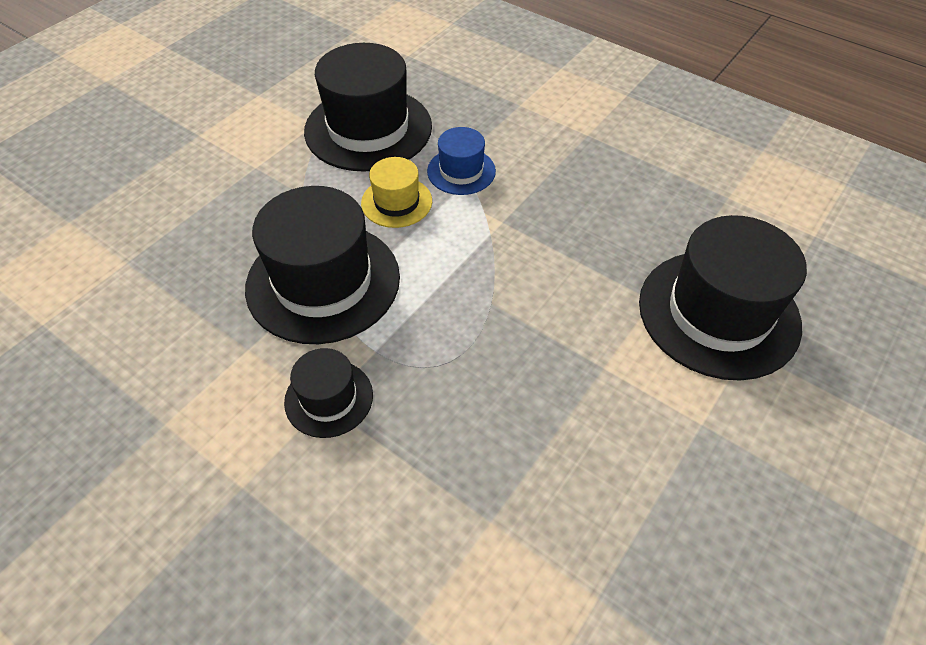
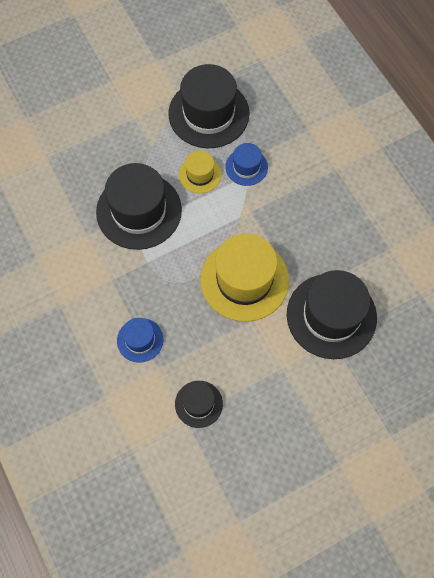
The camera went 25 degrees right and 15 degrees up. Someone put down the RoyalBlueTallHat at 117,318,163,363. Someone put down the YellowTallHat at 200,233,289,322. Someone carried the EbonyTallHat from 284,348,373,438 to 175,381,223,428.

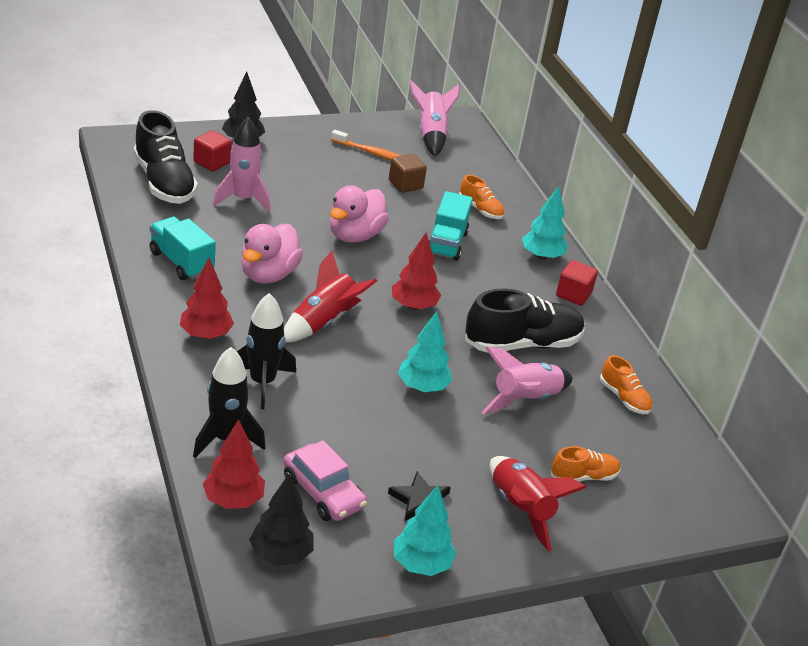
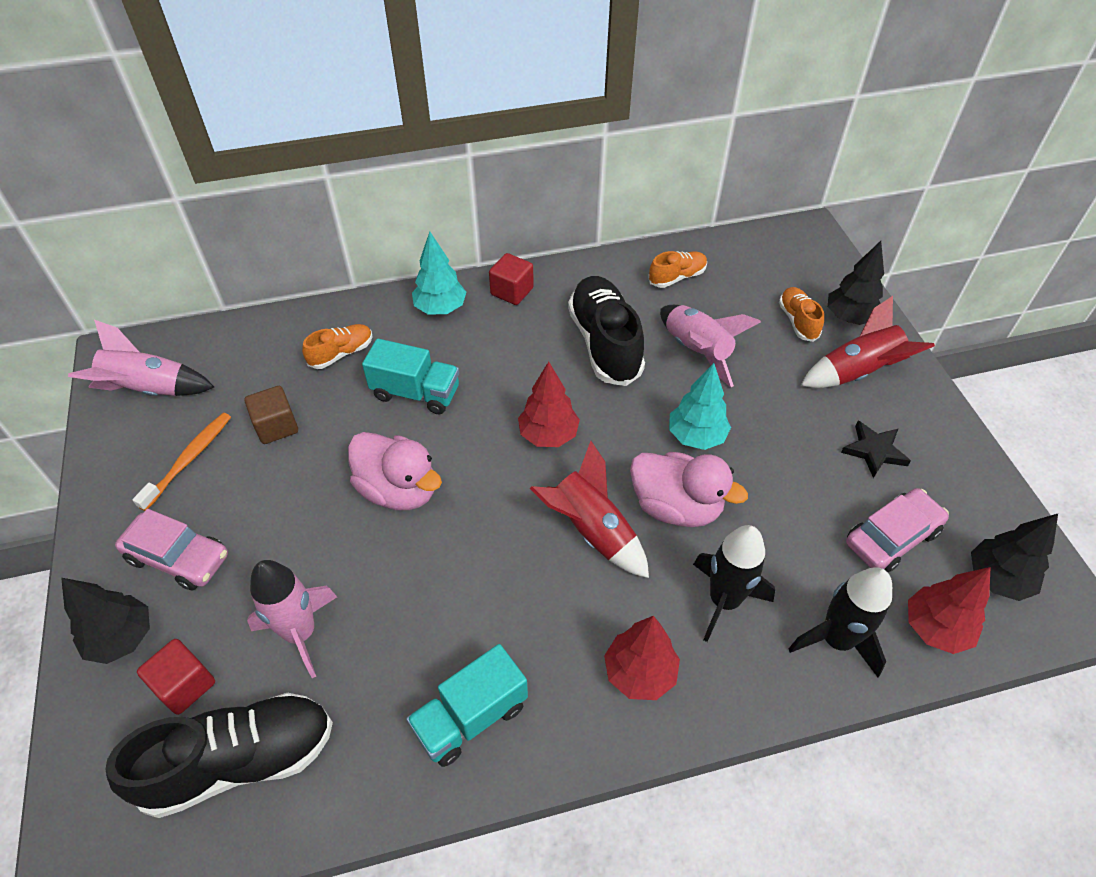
The camera went 80 degrees left and 15 degrees up. Someone took away the TurquoiseTree at 394,485,456,576. Someone put down the RosyCar at 115,509,228,590. Someone put down the EbonyTree at 828,241,884,325. Someone carried the RosyDuck from 241,224,303,283 to 630,452,748,527.

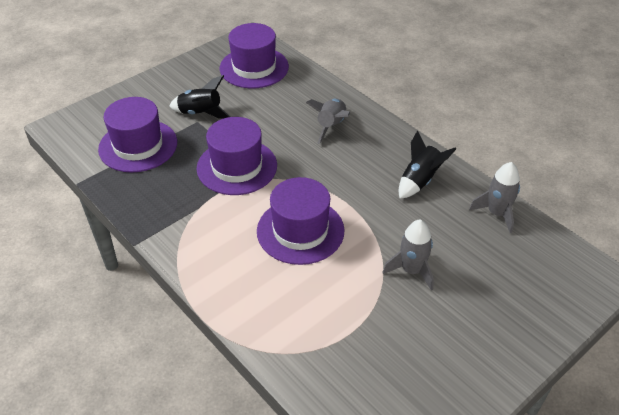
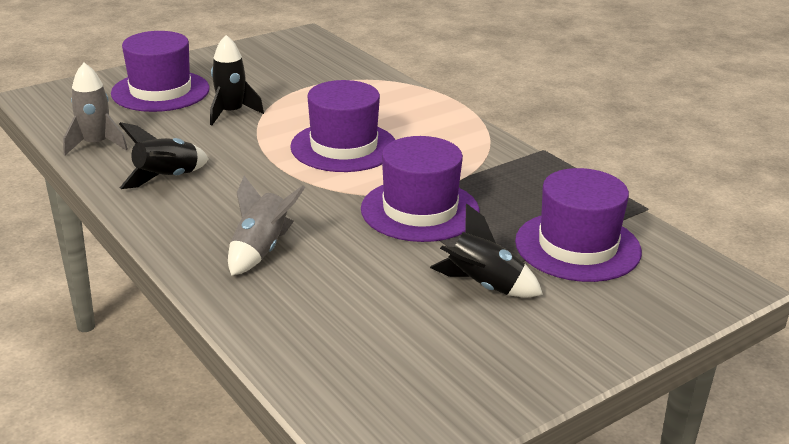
The camera went 175 degrees left and 15 degrees down. Someone carried the VioletTallHat from 220,23,289,88 to 111,31,210,112. Someone repainted the GreySpaceship at 382,219,434,291, which became the EbonySpaceship at 210,35,264,125.

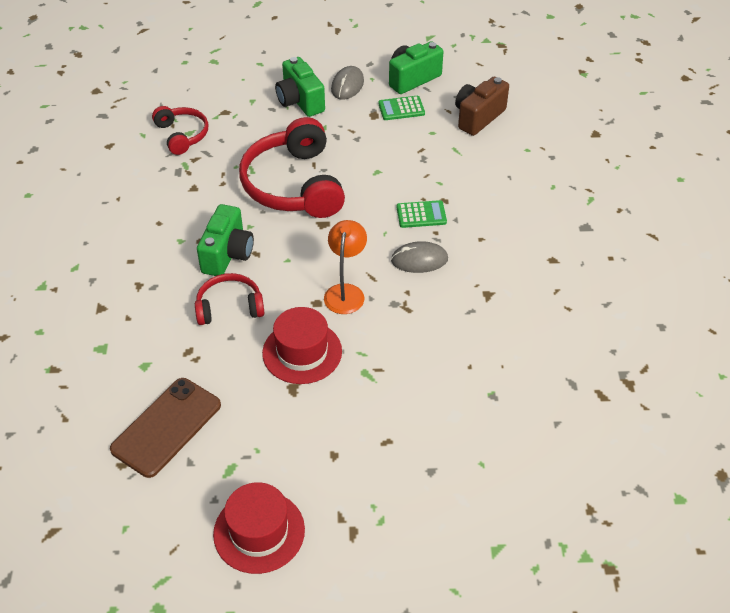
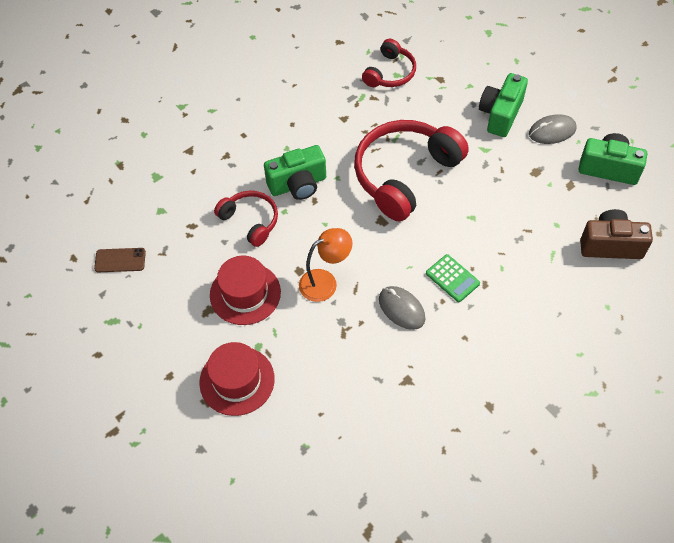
The camera went 55 degrees right and 10 degrees up. Someone took away the EmeraldAddingMachine at 378,96,425,120. Someone carried the ScarletTallHat from 213,482,305,574 to 199,342,275,416. Someone scaled the BrownMobilePhone at 110,378,221,478 by 0.54.

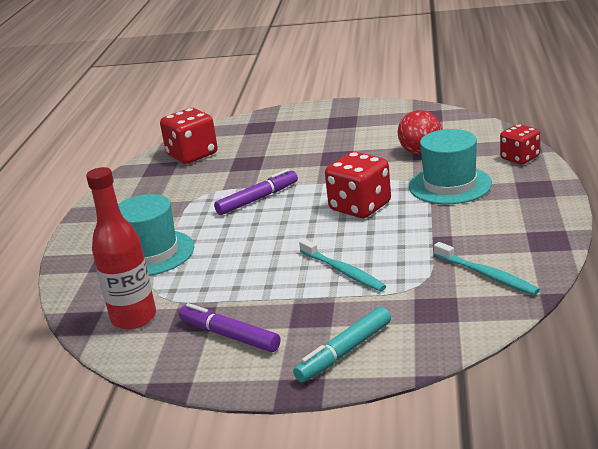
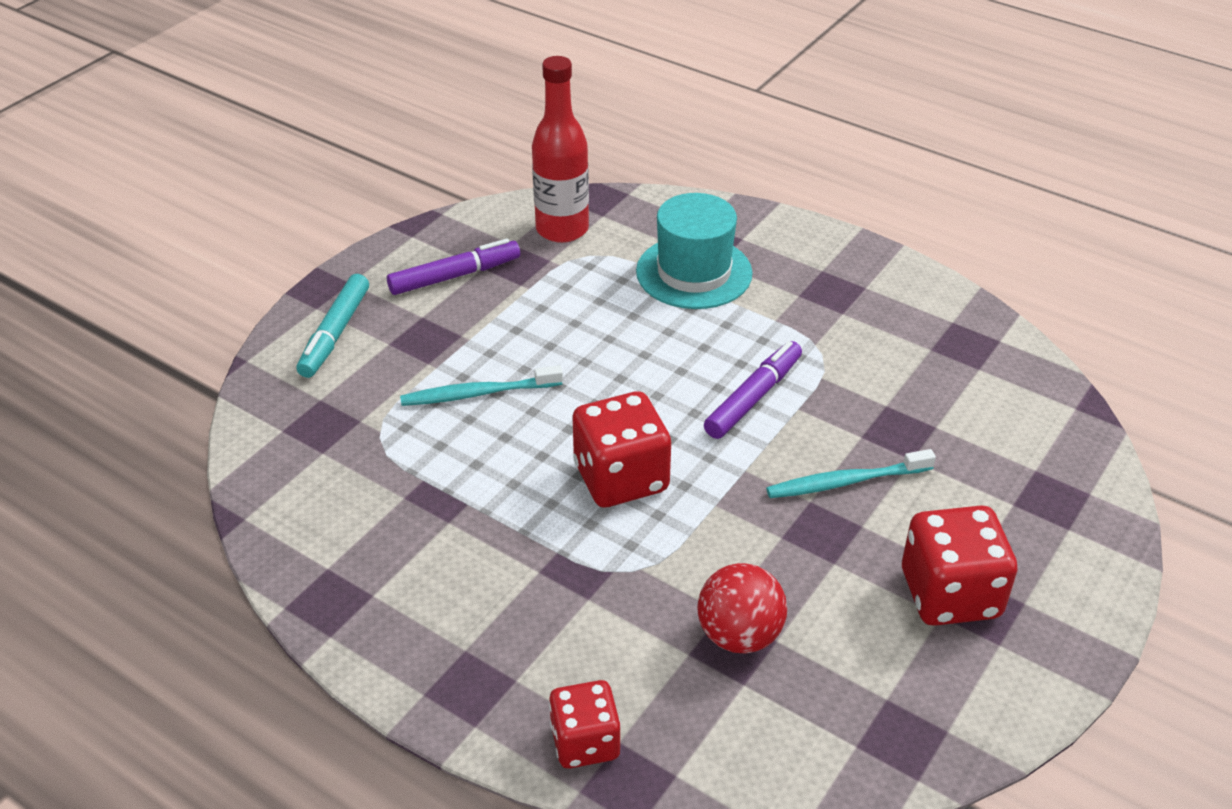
The camera went 115 degrees right and 15 degrees up. Someone took away the TurquoiseTallHat at 409,129,492,204. Someone carried the ScarletDie from 160,108,218,164 to 902,505,1018,626. Someone carried the TurquoiseToothBrush from 434,242,540,295 to 766,449,936,498. Someone rotated the VioletMarker at 214,169,298,215 by 135 degrees counterclockwise. Someone rotated the TurquoiseMarker at 293,307,391,382 by 150 degrees counterclockwise.

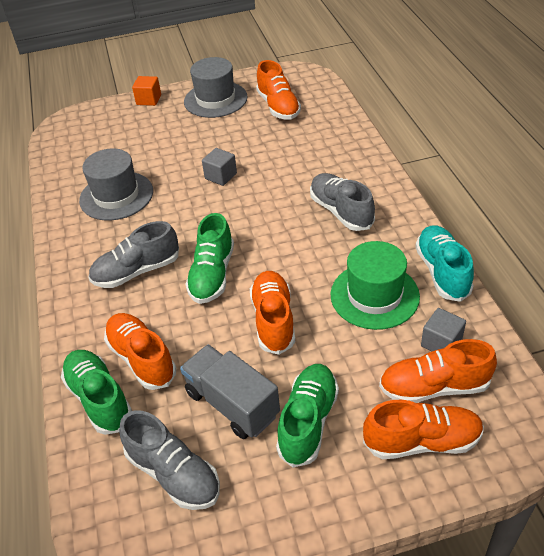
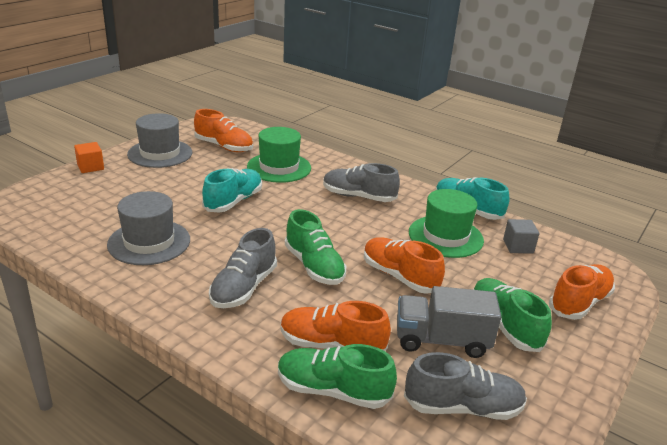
The camera went 45 degrees left and 15 degrees down. Someone took away the BrightOrangeShoe at 379,339,497,403. Someone put down the EmeraldTallHat at 247,127,311,183. Someone swapped the GreyBlock at 202,148,237,186 for the TurquoiseShoe at 202,168,262,212.

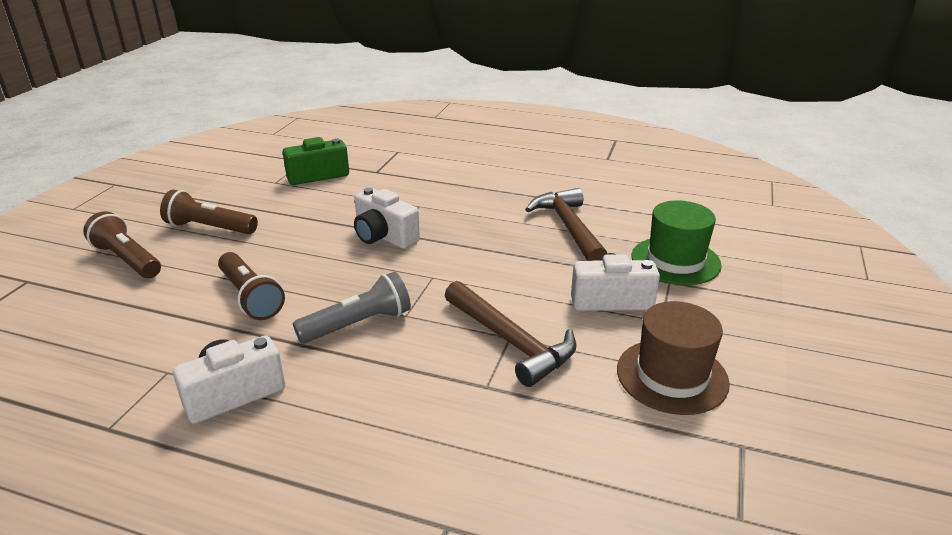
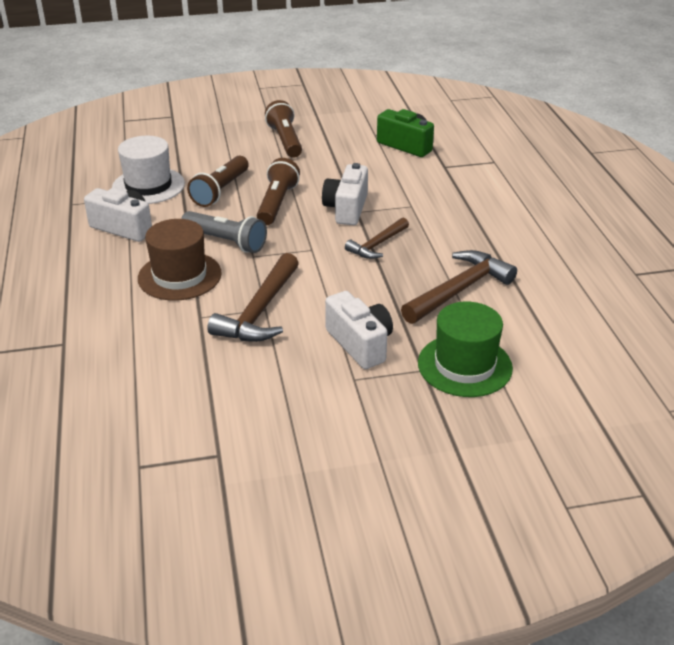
The camera went 60 degrees right and 5 degrees up. Someone put down the PureWhiteTallHat at 112,136,185,204. Someone put down the BrownClawHammer at 345,217,409,259. Someone carried the BrownPocketTorch from 83,211,161,278 to 257,158,300,225. Someone carried the BrownTallHat from 617,301,730,415 to 138,219,222,301.

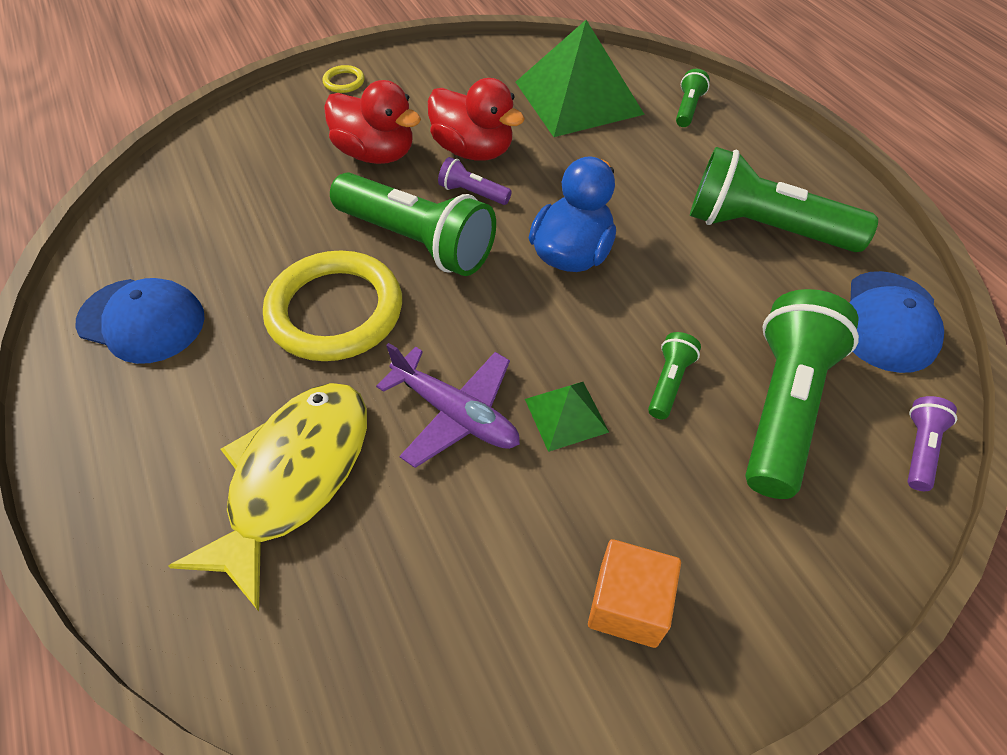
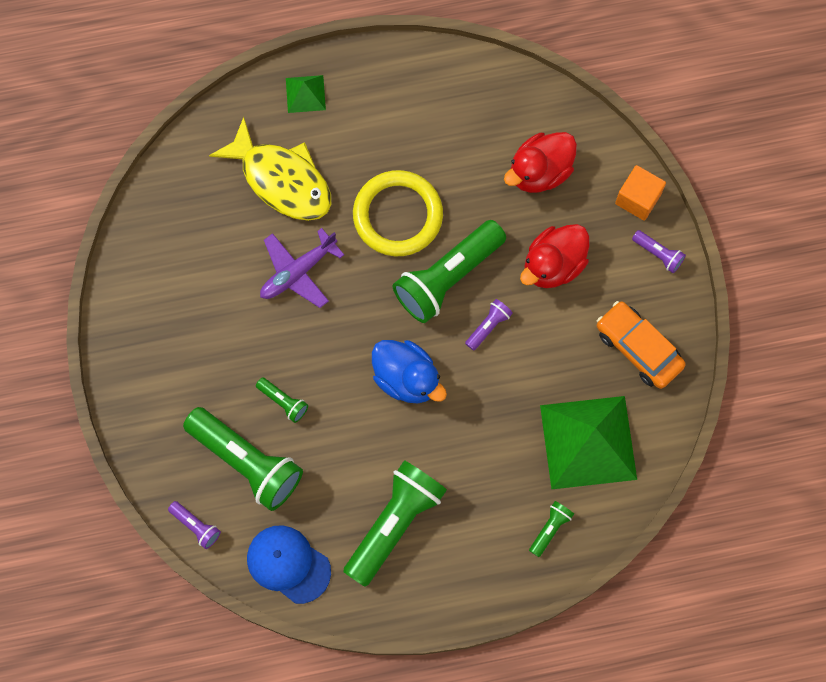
The camera went 105 degrees right and 20 degrees up. Someone took away the RoyalBluePeakedCap at 76,278,205,364. Someone put down the BrightOrangeCar at 597,301,686,389. Someone carried the ScarletDuck from 428,78,525,161 to 504,132,577,193. Someone carried the EmeraldPyramid from 525,382,609,452 to 286,75,326,113. Someone carried the BrightOrangeBlock from 588,539,681,648 to 615,165,666,221. Someone swapped the YellowRing at 322,65,365,93 for the VioletPocketTorch at 632,230,686,273. Someone rotated the EmeraldPocketTorch at 676,69,710,127 by 90 degrees counterclockwise.

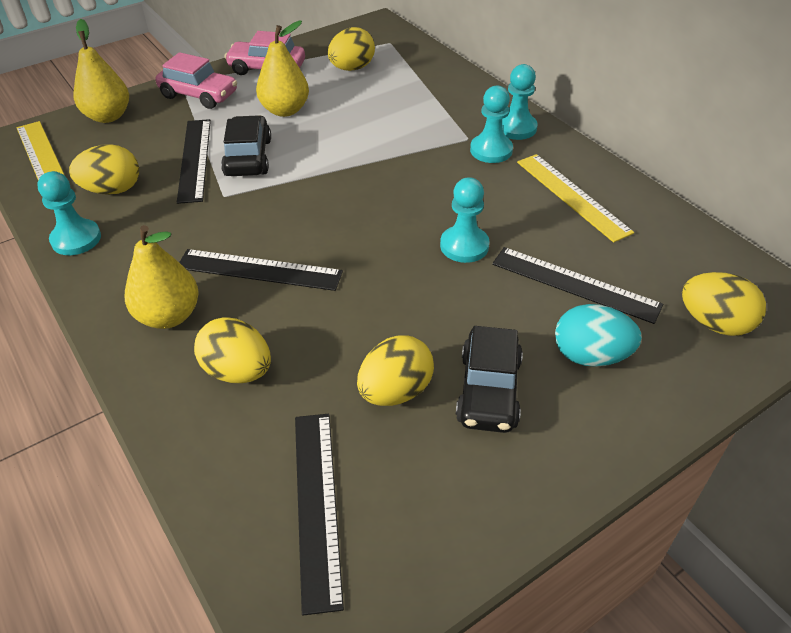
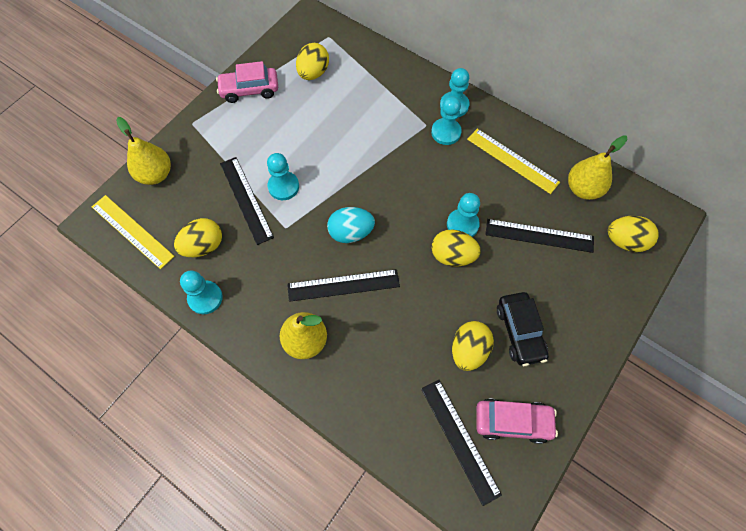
The camera went 20 degrees left and 20 degrees up. Someone carried the RosyCar from 156,52,237,109 to 476,399,558,444. Someone carried the YellowToyEgg from 194,317,271,383 to 431,230,481,266. Someone carried the YellowPearFruit from 256,21,309,117 to 568,135,627,200. Someone carried the TurquoiseToyEgg from 555,304,642,367 to 327,207,375,243. Someone swapped the EbonyCar at 221,115,271,176 for the TurquoisePawn at 267,153,299,200.

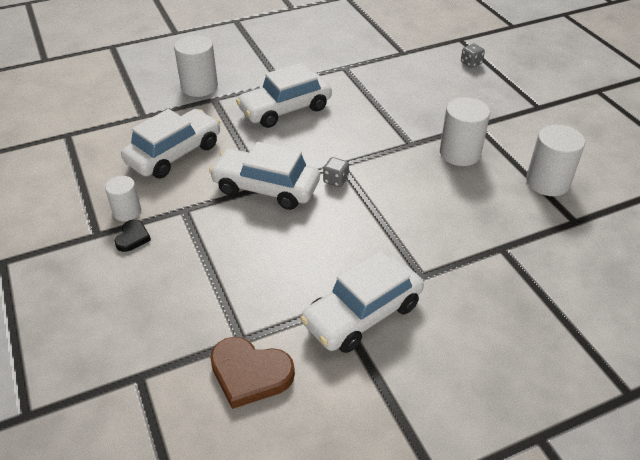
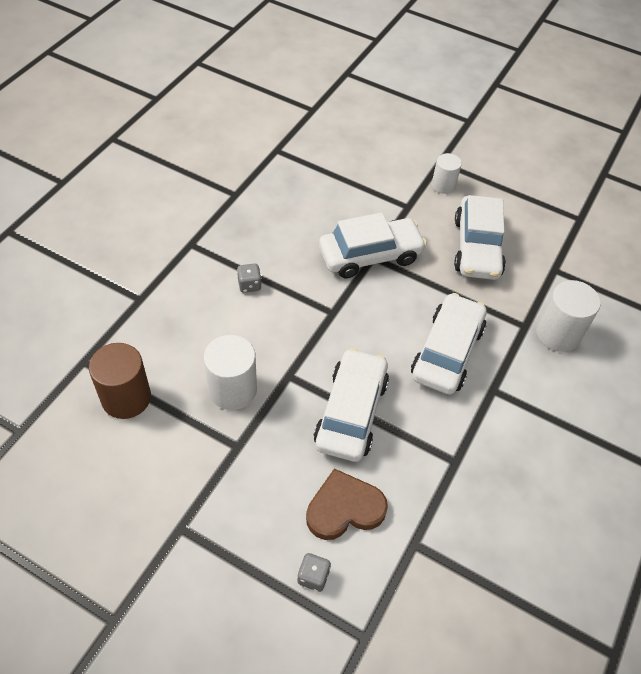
The camera went 140 degrees right and 10 degrees up. Someone took away the EbonyHeartShape at 114,219,151,252. Someone carried the BrownHeartShape from 210,337,295,409 to 306,469,388,540. Someone carried the PureWhiteCar from 300,251,424,353 to 314,348,389,462. Someone carried the GreyDie from 323,157,349,187 to 237,264,262,293. Someone repainted the PureWhiteSolidCylinder at 526,125,585,196, which became the BrownSolidCylinder at 89,343,151,419.

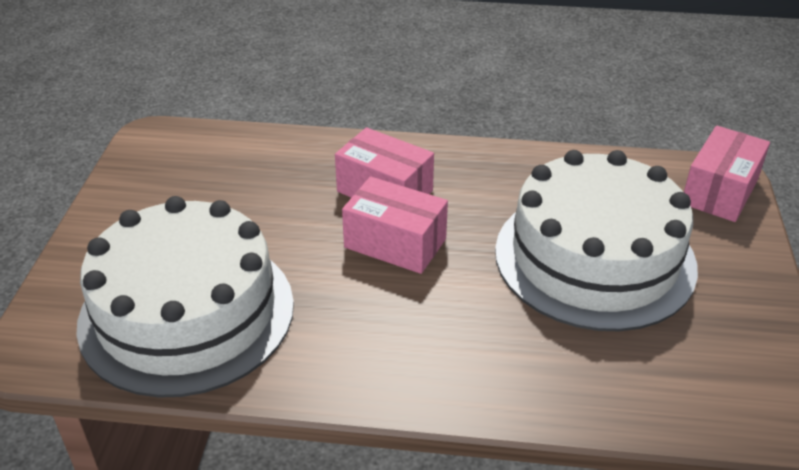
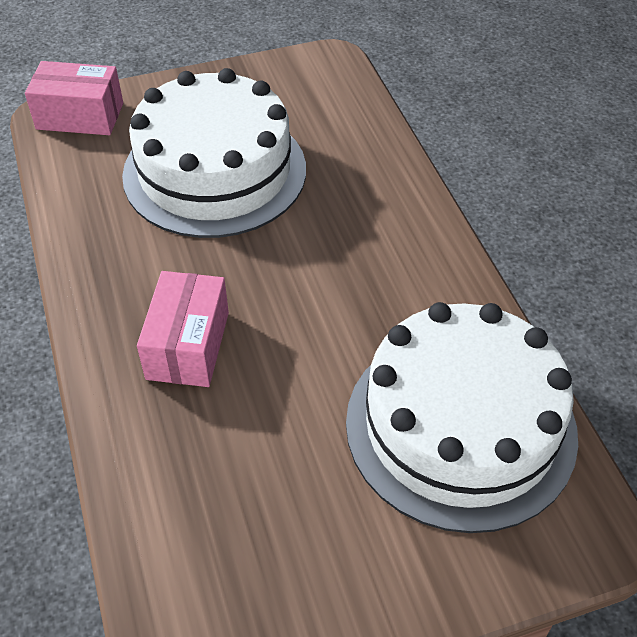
The camera went 115 degrees left and 10 degrees up. Someone took away the RosyBox at 342,176,448,274.

